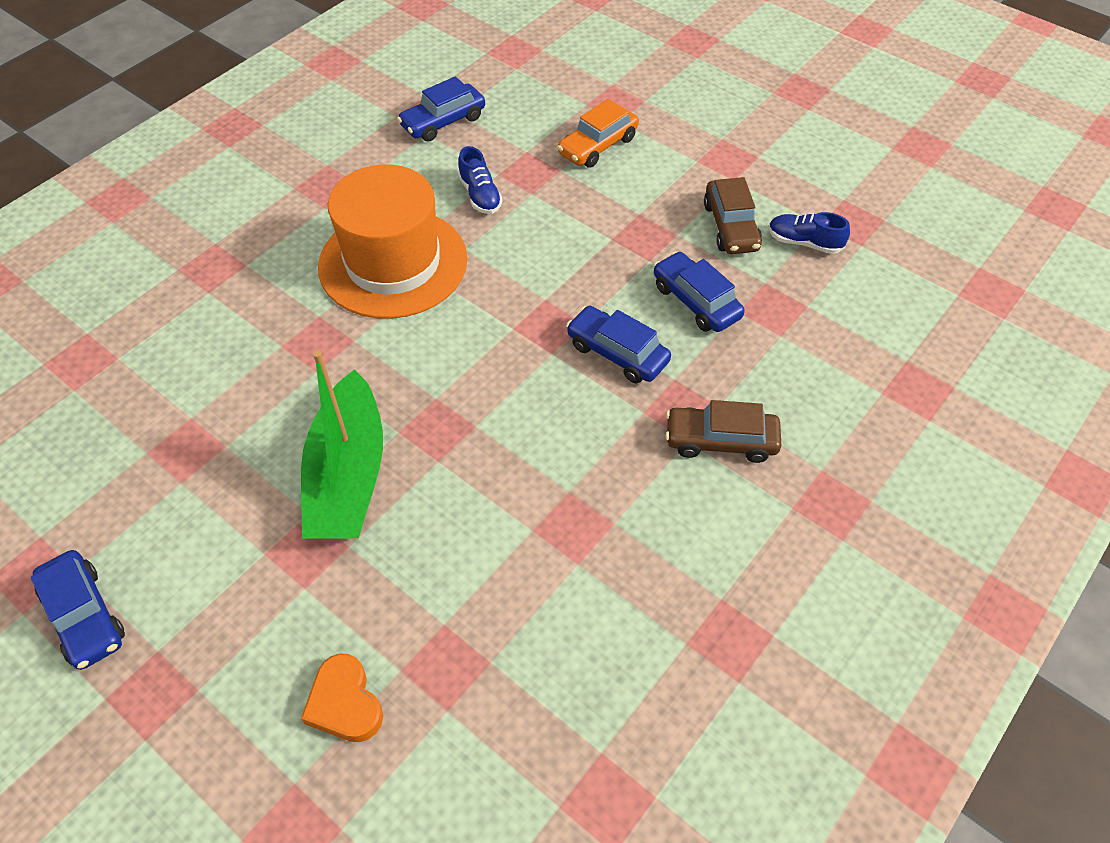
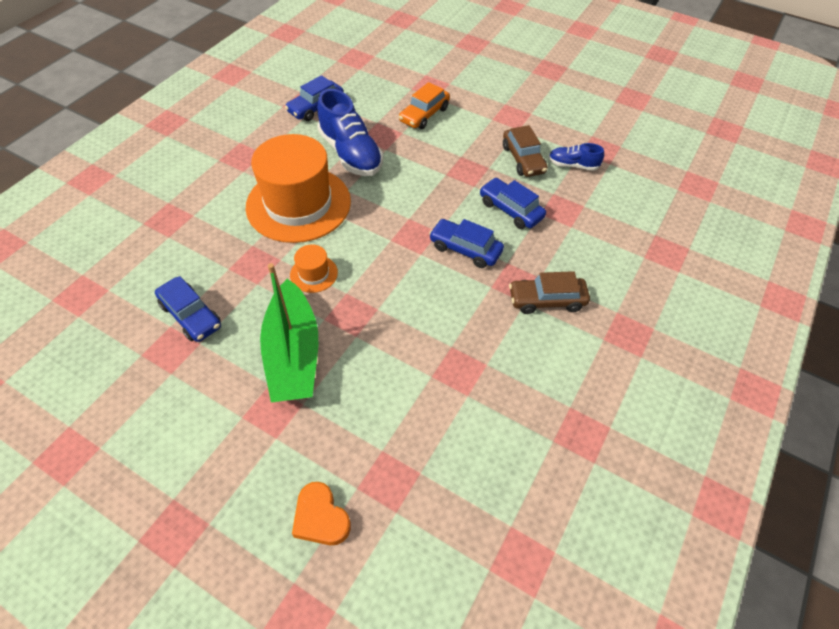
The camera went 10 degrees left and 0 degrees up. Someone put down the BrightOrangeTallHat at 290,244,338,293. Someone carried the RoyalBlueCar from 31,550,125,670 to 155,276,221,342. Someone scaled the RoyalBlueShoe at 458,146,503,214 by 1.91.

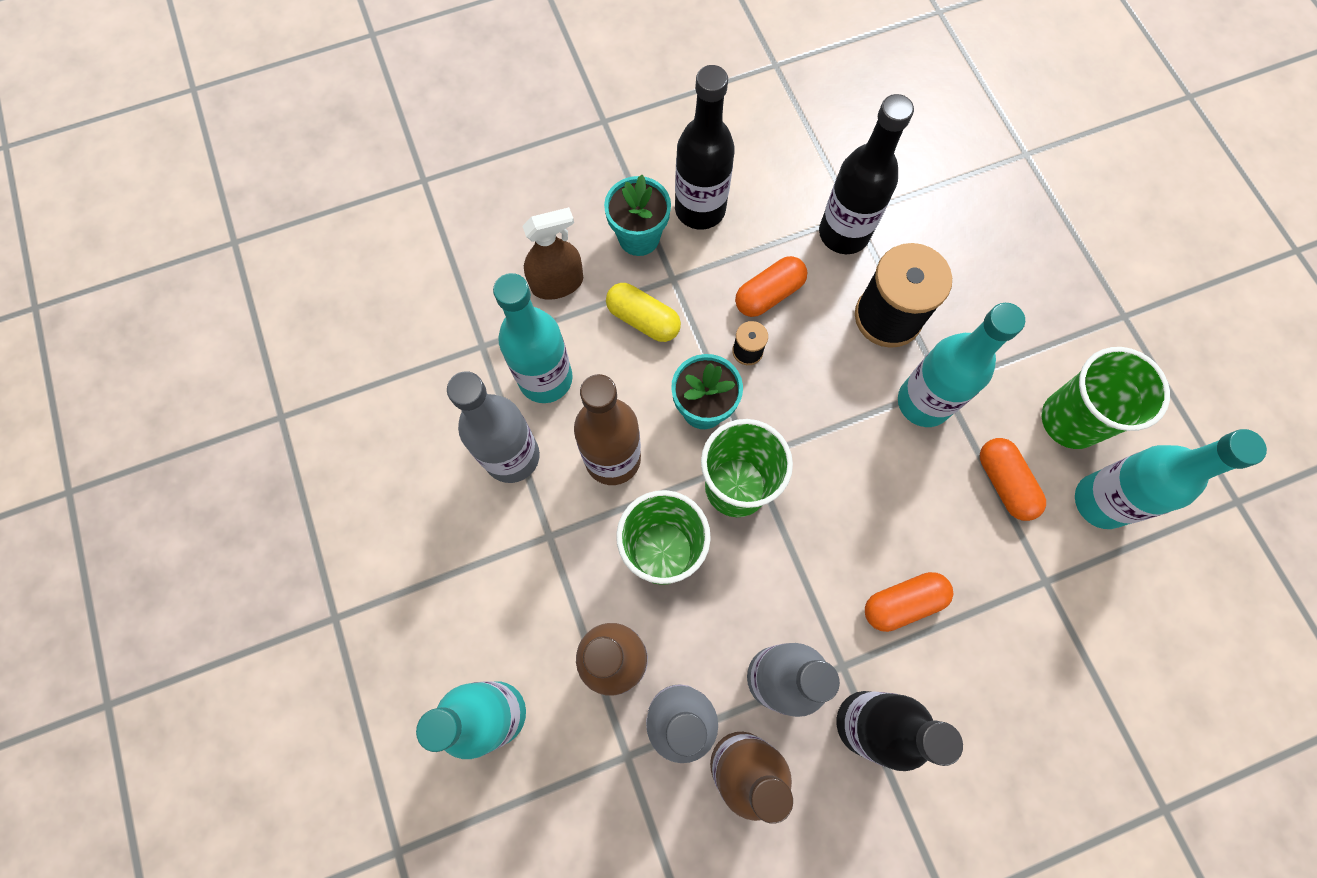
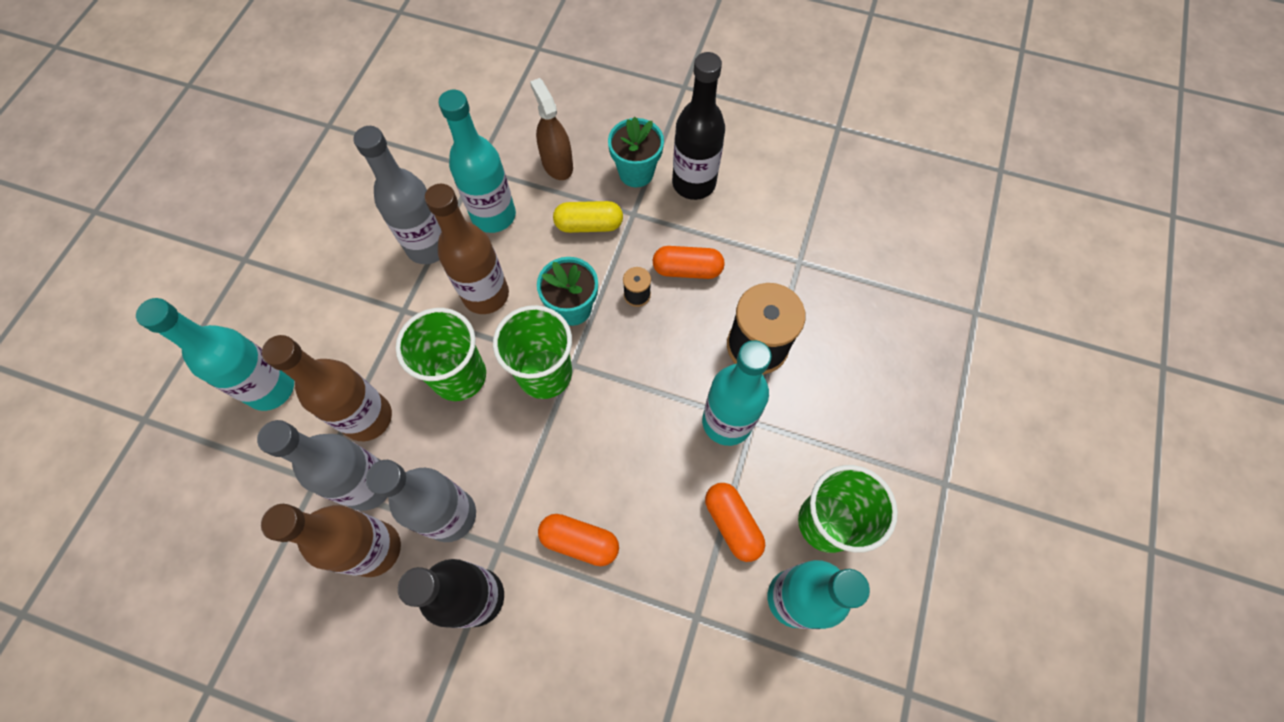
The camera went 40 degrees right and 5 degrees down. Someone took away the EbonyBottle at 819,94,914,254. Someone rotated the BrownSprayBottle at 522,207,583,300 by 135 degrees counterclockwise. Someone rotated the YellowCapsule at 606,283,681,342 by 75 degrees counterclockwise. Someone rotated the BrightOrangeCapsule at 980,438,1046,521 by 45 degrees counterclockwise.

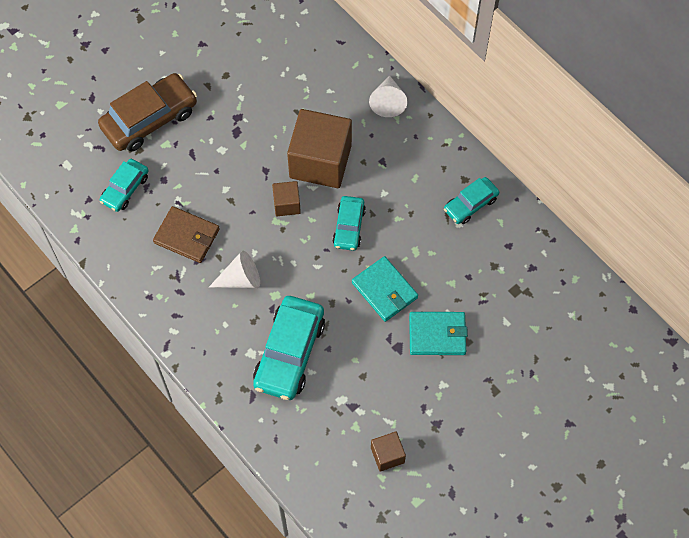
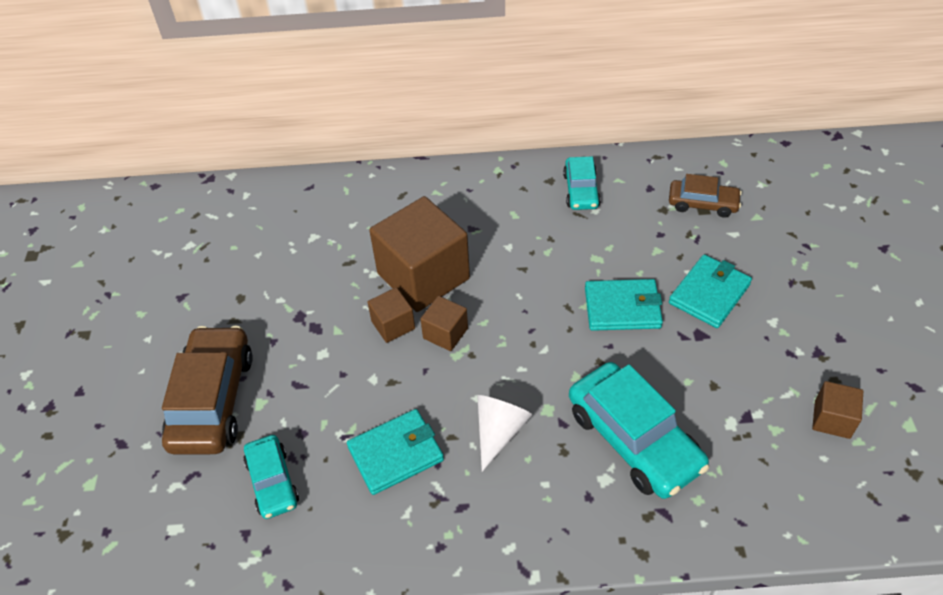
The camera went 50 degrees left and 15 degrees down. Someone took away the TurquoiseCar at 332,196,366,251. Someone took away the PureWhiteSolidCone at 369,75,408,117. Someone put down the BrownBlock at 367,287,415,343. Someone put down the BrownCar at 669,174,742,217. Someone repainted the BrownWallet at 153,206,220,263, which became the TurquoiseWallet at 347,409,444,495.

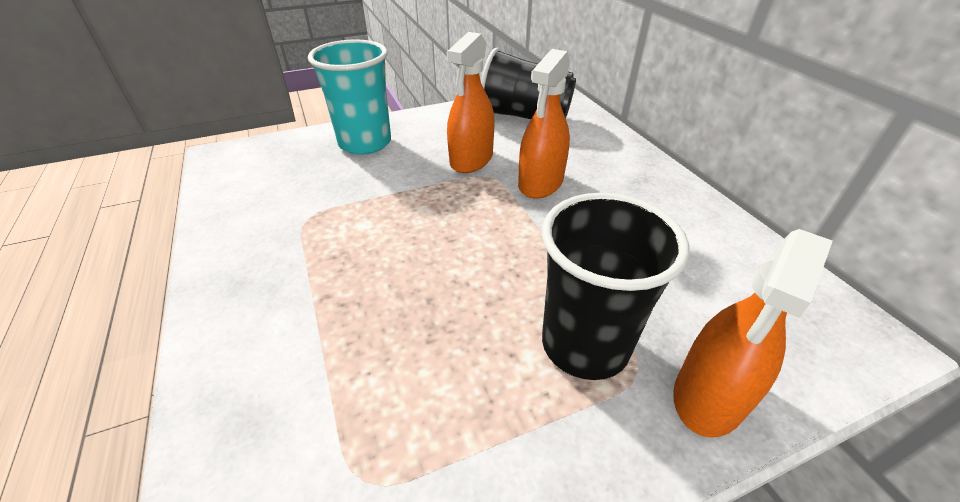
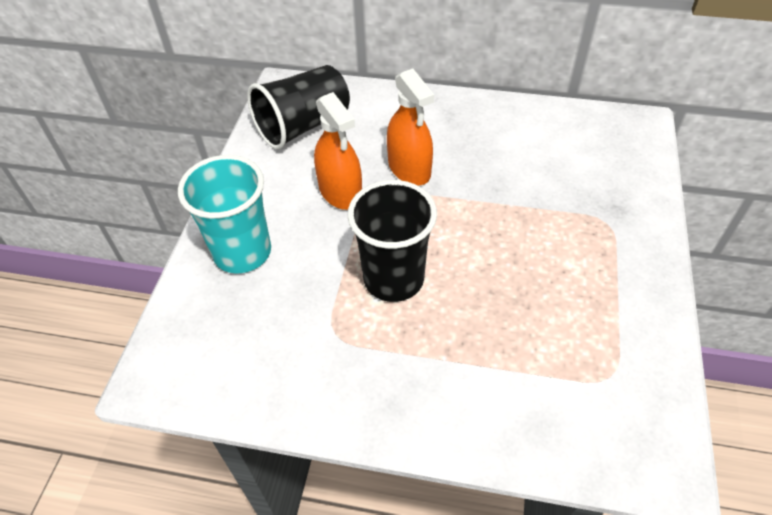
The camera went 55 degrees left and 10 degrees up. Someone took away the BrightOrangeSprayBottle at 673,229,833,438. Someone carried the EbonyCup from 542,193,689,380 to 347,180,437,302.

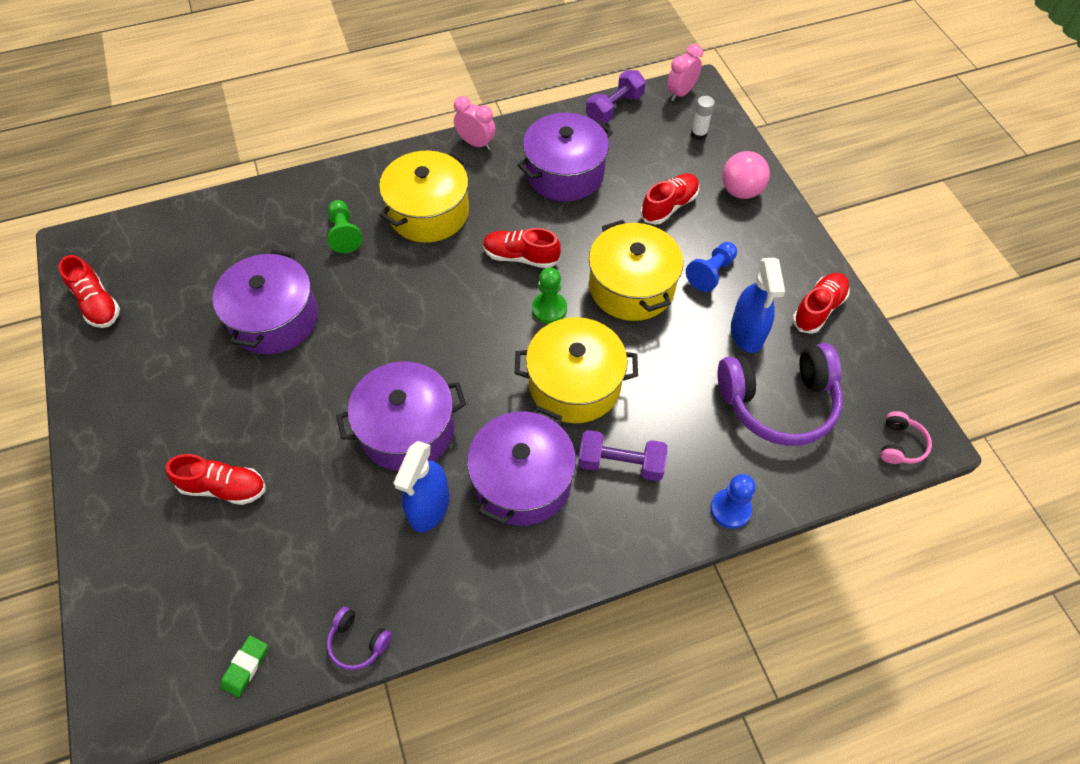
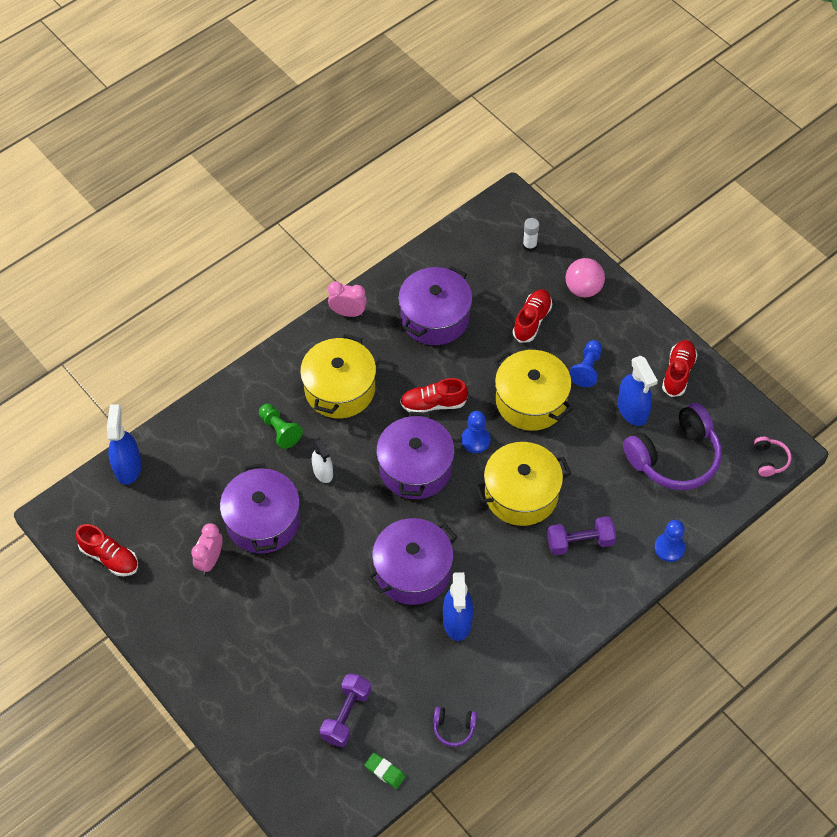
The camera went 20 degrees left and 0 degrees up. Someone took away the ScarletShoe at 165,454,265,505. Someone put down the RoyalBlueSprayBottle at 107,404,142,485. Someone put down the PureWhiteSprayBottle at 312,438,333,483. Someone carried the VioletCookingPot from 467,406,576,526 to 376,411,455,499. Someone carried the VioletDumbbell from 586,70,646,124 to 320,673,371,747. Someone carried the RosyAlarmClock from 667,44,703,101 to 191,523,223,574. Someone repainted the EmeraldPawn at 532,268,567,324, which became the RoyalBluePawn at 461,411,490,453. Someone rotated the EmeraldEraser at 220,636,268,697 by 60 degrees counterclockwise.

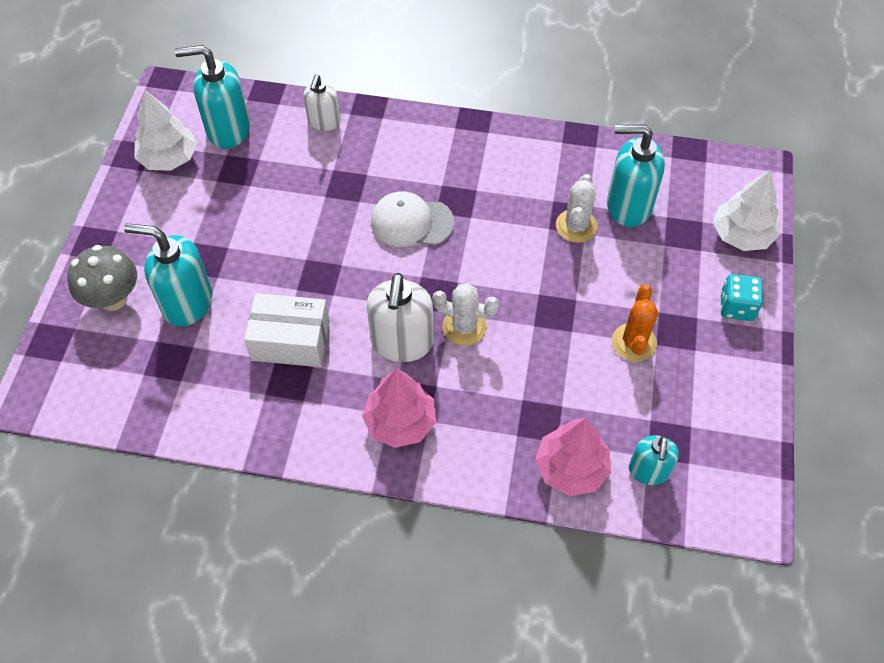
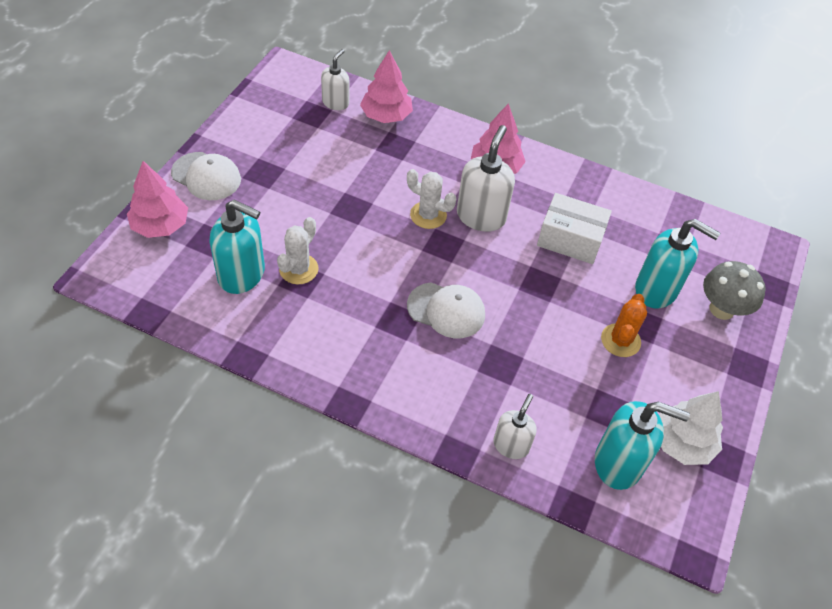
The camera went 170 degrees left and 5 degrees down. Someone carried the BrightOrangePricklyPlant from 612,284,658,362 to 601,294,647,357. Someone swapped the TurquoiseDie at 720,274,763,321 for the PureWhitePeakedCap at 171,152,241,200. Someone repainted the TurquoiseSoapDispenser at 629,435,679,485, which became the PureWhiteSoapDispenser at 321,49,349,110. Someone repainted the PureWhiteTree at 713,170,780,251, which became the RosyTree at 127,161,188,238.

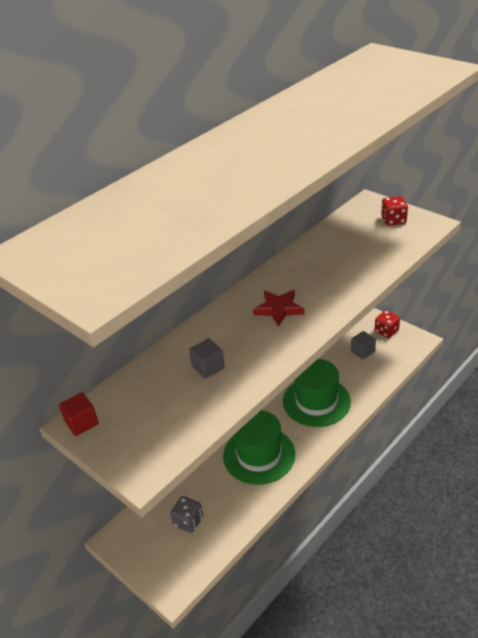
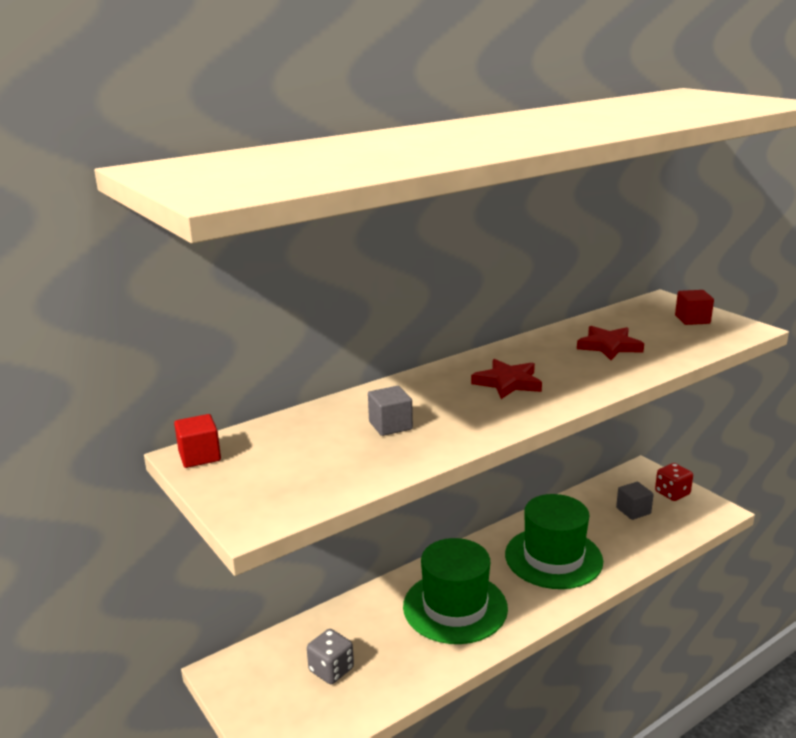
The camera went 10 degrees right and 15 degrees down. Someone put down the ScarletStar at 577,326,644,360. Someone swapped the ScarletDie at 381,196,408,226 for the ScarletBlock at 675,290,714,325.

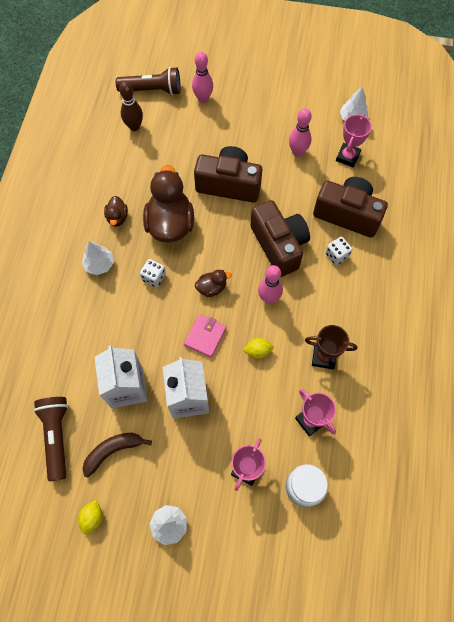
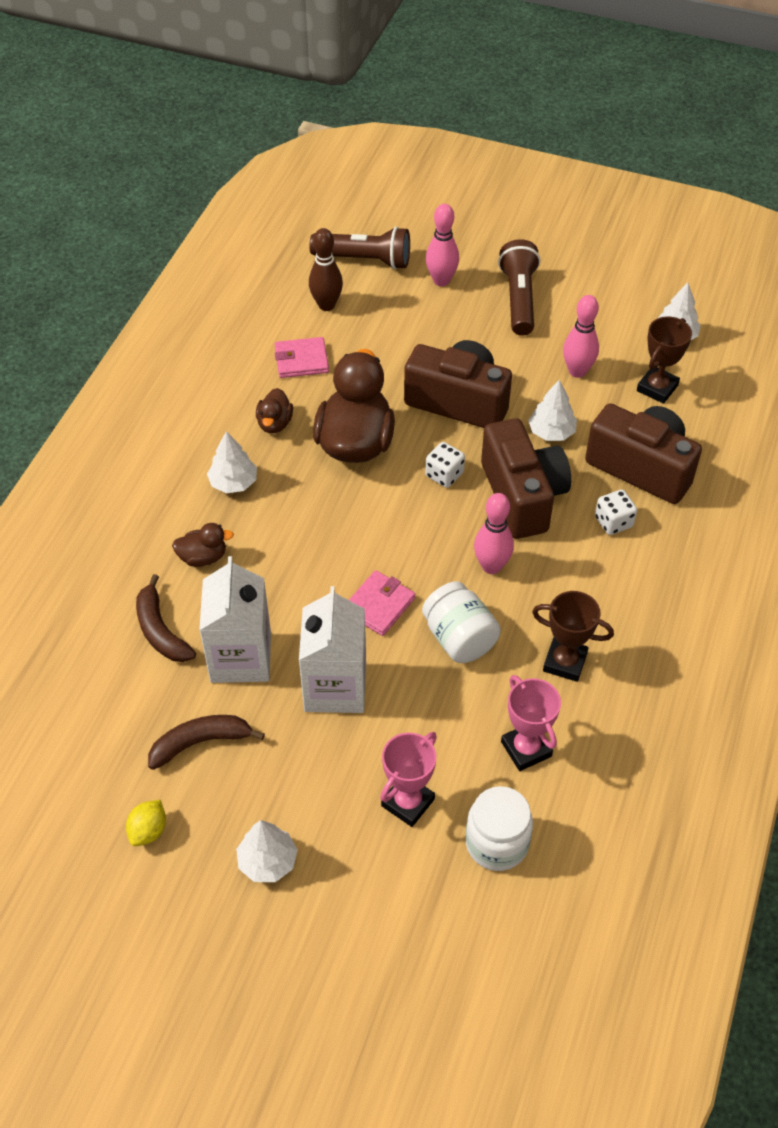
The camera went 10 degrees right and 15 degrees down. Someone put down the BrownBanana at 136,574,196,662. Someone put down the RosyWallet at 275,337,329,378. Someone put down the PureWhiteTree at 528,380,577,441. Someone carried the BrownPocketTorch from 34,397,68,481 to 498,239,540,336. Someone carried the PureWhiteDie from 140,259,166,287 to 425,442,465,488. Someone carried the BrownDuck from 195,270,232,297 to 172,523,234,567. Someone swapped the YellowToyLemon at 244,338,274,359 for the PureWhiteJamJar at 422,581,501,663. Someone repainted the RosyTrophy at 336,114,372,167, which became the BrownTrophy at 637,316,692,404.

